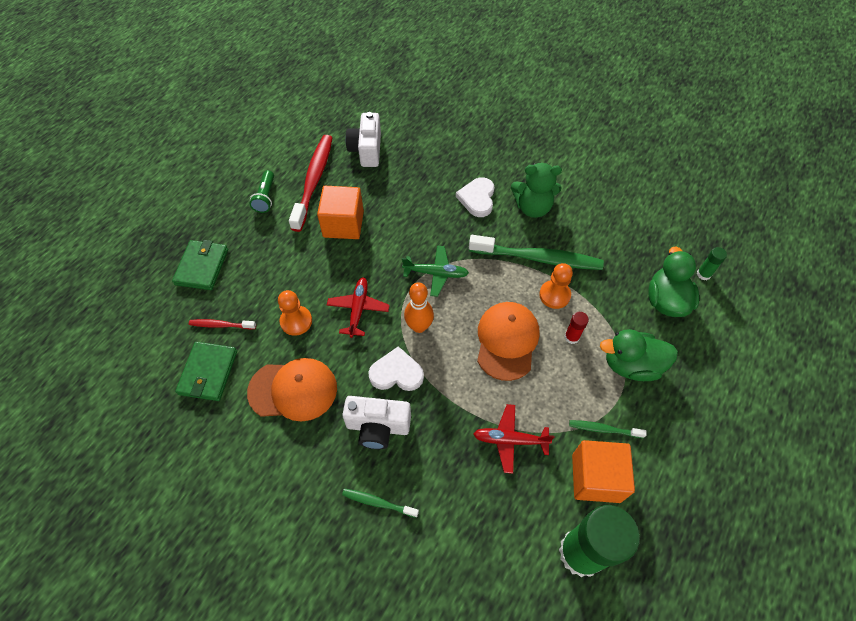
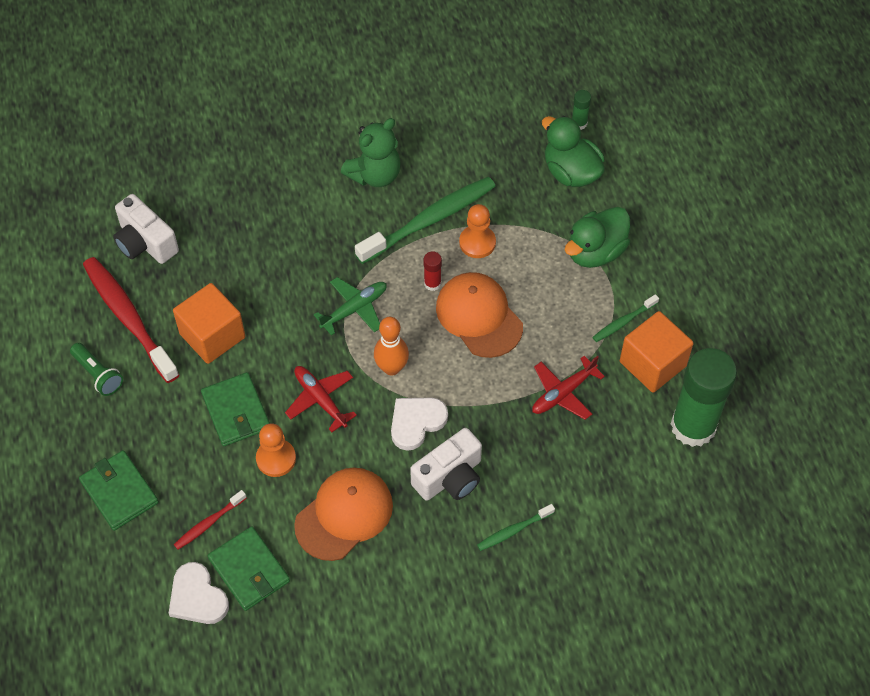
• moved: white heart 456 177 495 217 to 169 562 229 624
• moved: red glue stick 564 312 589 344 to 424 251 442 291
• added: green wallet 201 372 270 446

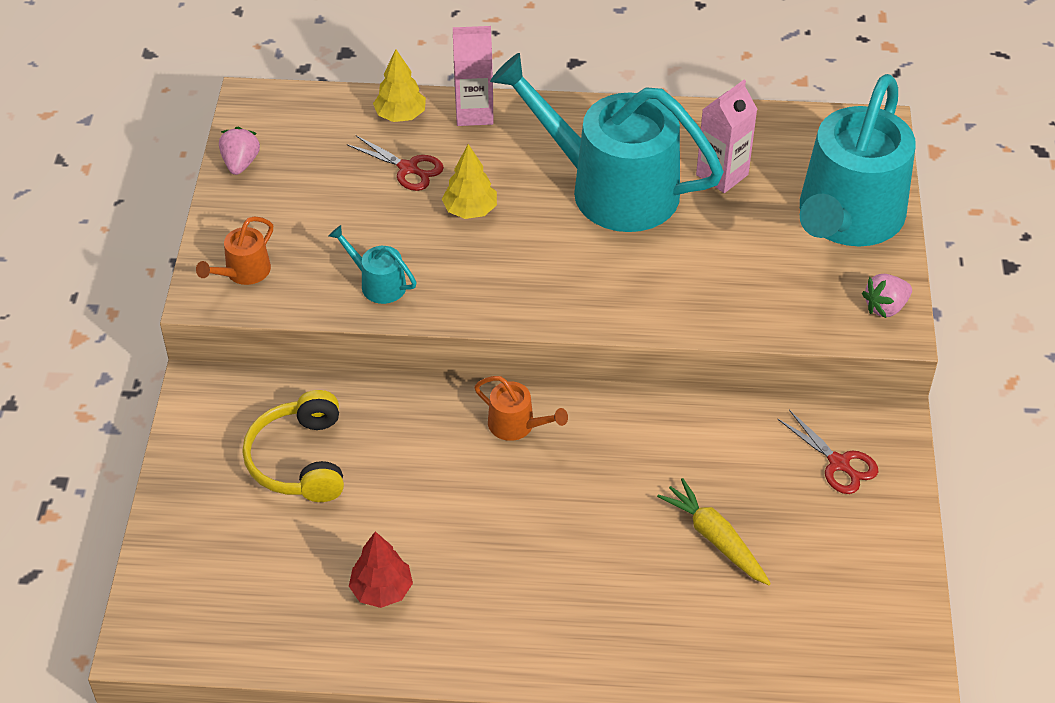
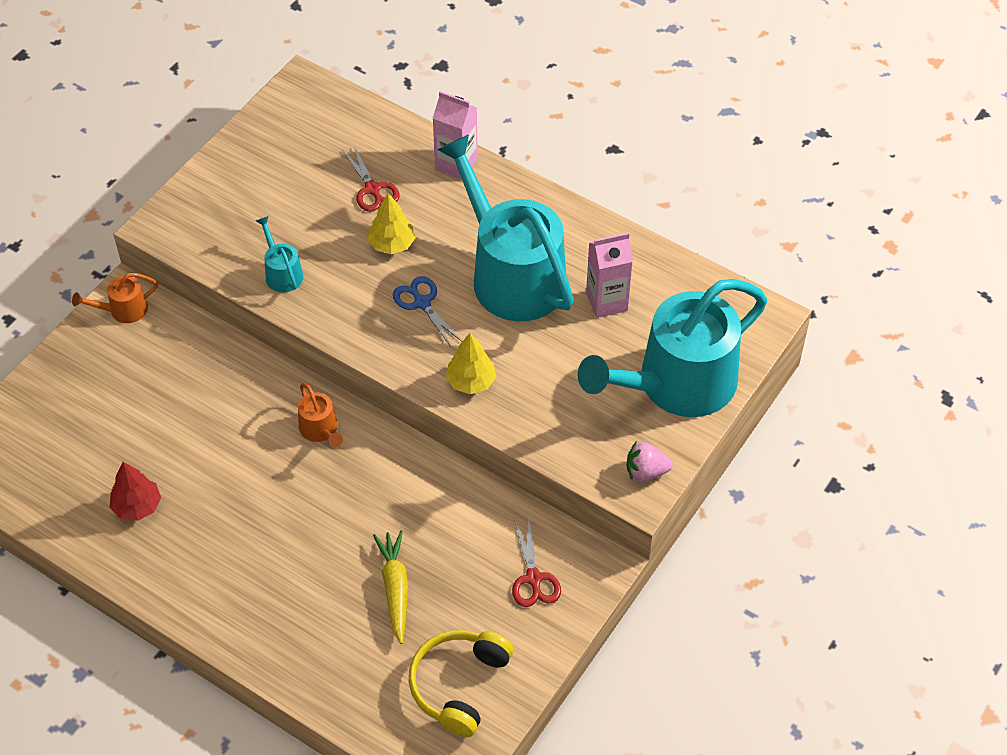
• moved: yellow tree 373 49 426 122 to 445 333 496 394
• removed: pink strawberry 219 127 260 175
• moved: orange watering can 196 216 273 285 to 72 273 158 323
• moved: yellow headphones 243 390 344 502 to 409 630 513 737
• added: blue scissors 393 276 463 348

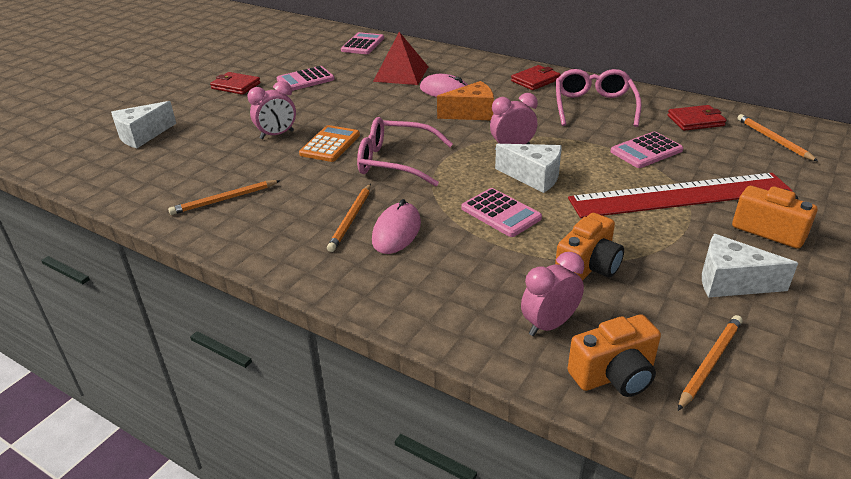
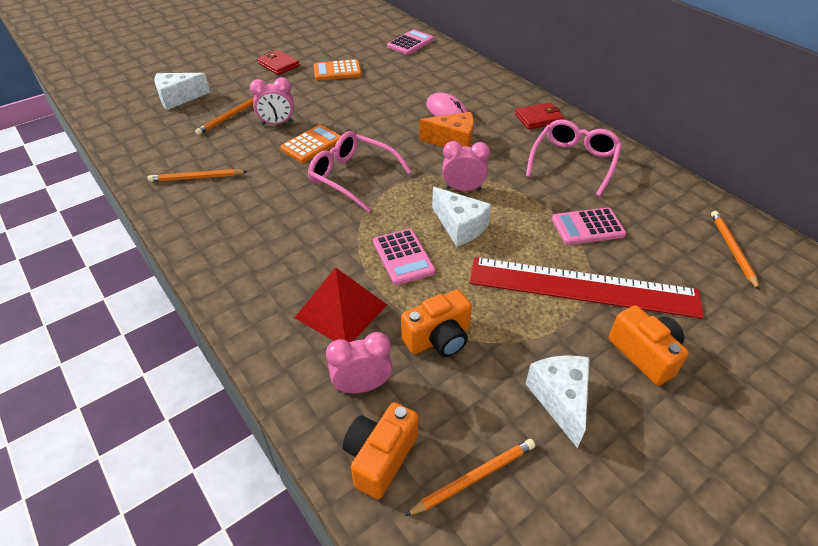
• moved: red pyramid 373 32 428 85 to 294 267 387 342
• recoloured: pink calculator 277 66 335 91 to orange calculator 314 59 362 80
• removed: red wallet 668 105 726 131
• moved: orange pencil 327 184 371 252 to 195 97 254 135
• removed: pink mouse 372 199 421 254
• turned: white cheese 702 234 798 297 = 525 355 590 448 45 degrees clockwise
• turned: orange camera 568 314 661 397 = 343 402 418 500 120 degrees clockwise

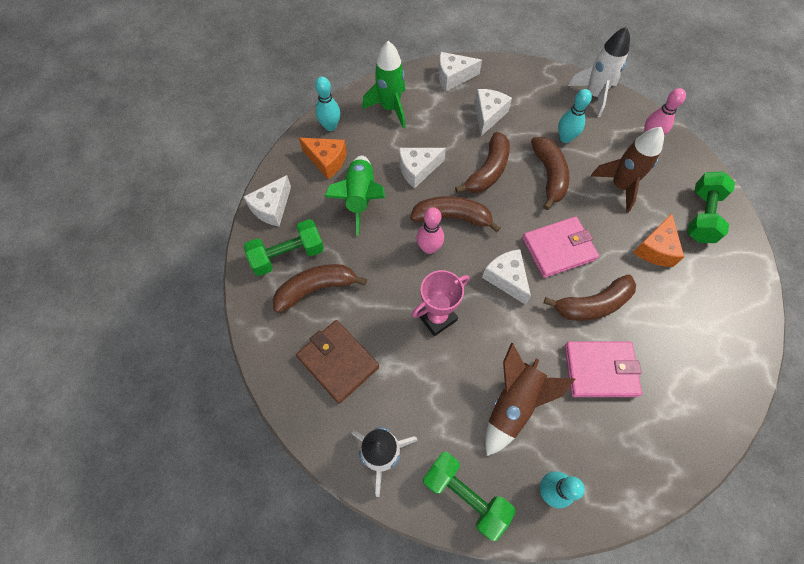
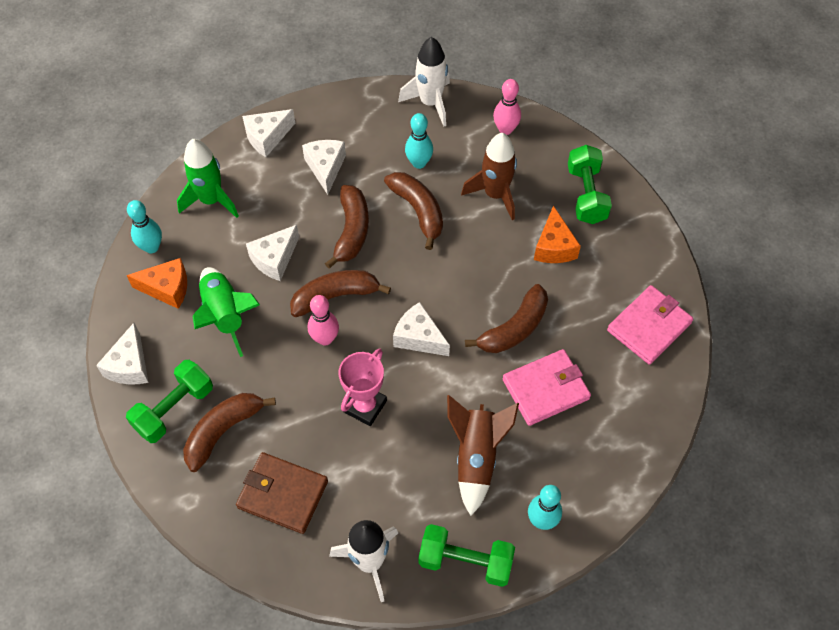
• moved: pink wallet 522 217 599 278 to 607 285 693 365

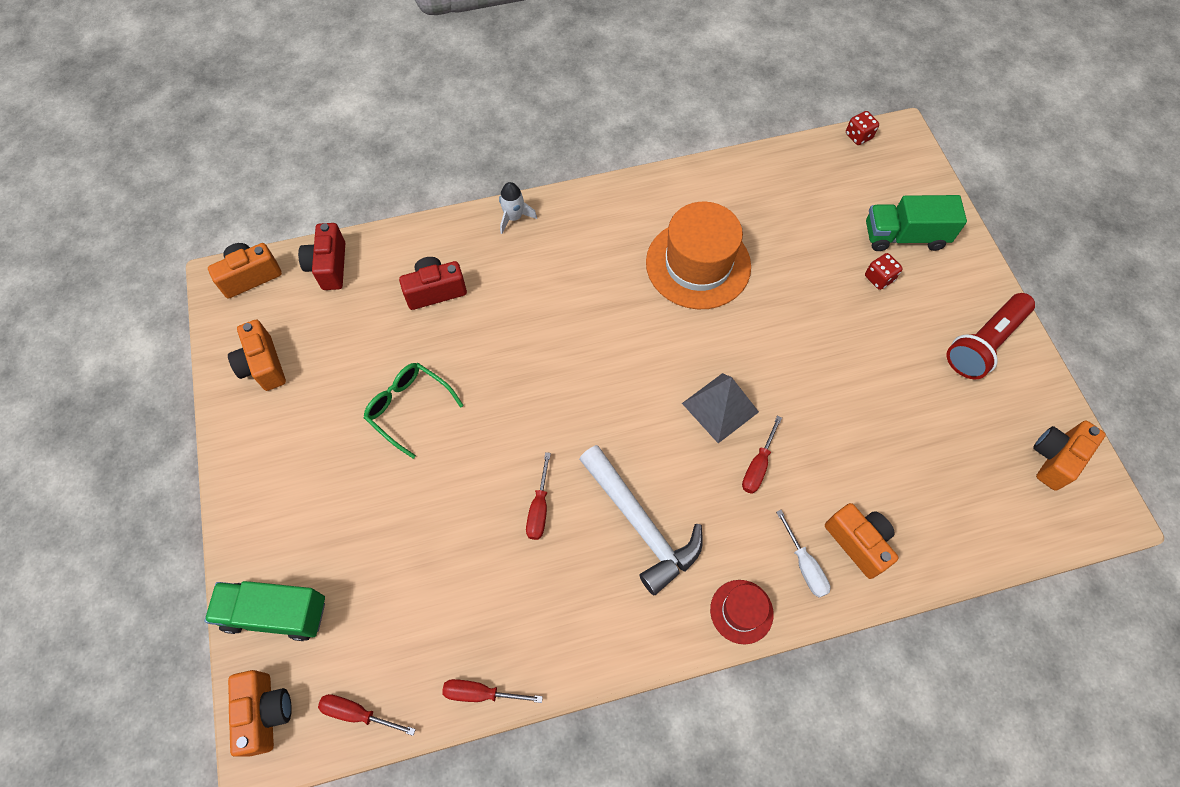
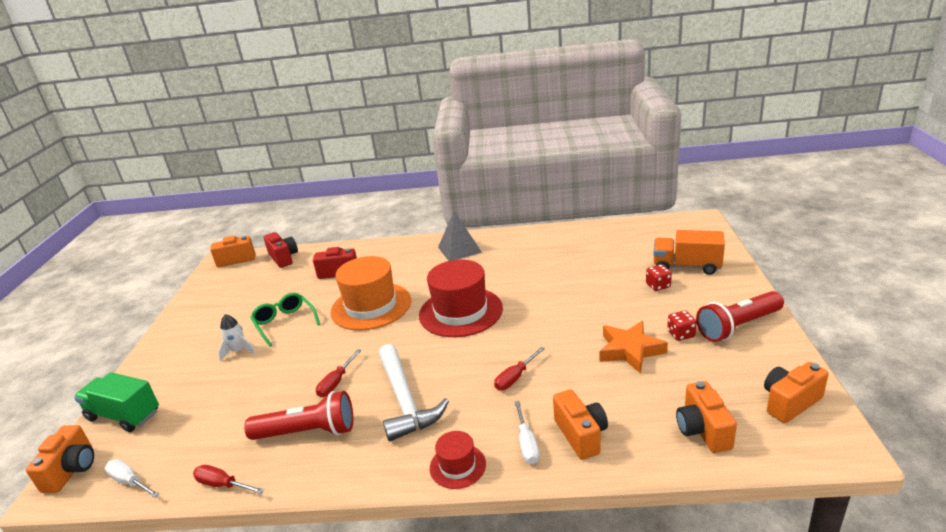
• moved: red dice 846 111 879 145 to 667 311 697 341
• moved: white rocket 499 182 537 234 to 218 314 256 361
• recoloured: green truck 866 195 967 251 to orange truck 653 230 725 275
• moved: orange hat 646 202 751 309 to 331 256 411 331
• turned: red camera 298 223 345 290 = 264 232 298 268 135 degrees clockwise
• moved: orange camera 228 319 286 391 to 676 381 737 453
• moved: grey pyramid 682 373 759 443 to 438 211 482 261
• recoloured: red screwdriver 318 694 416 736 to white screwdriver 105 459 159 498
• added: red hat 419 260 503 337
• added: orange star 600 321 668 374
• added: red flashlight 244 391 353 440

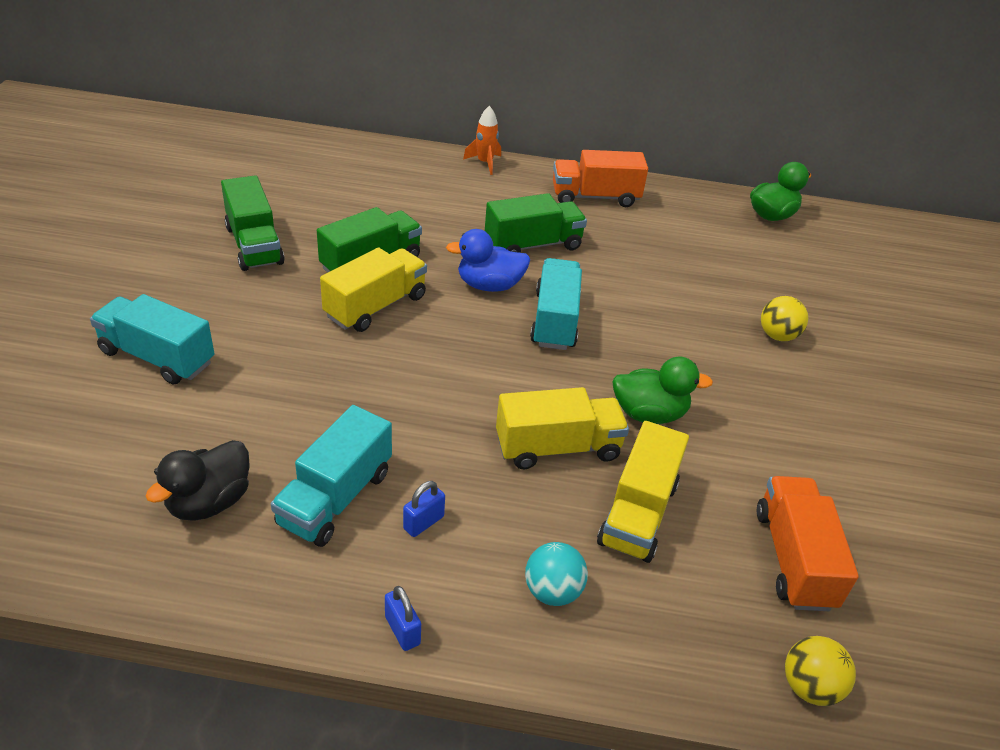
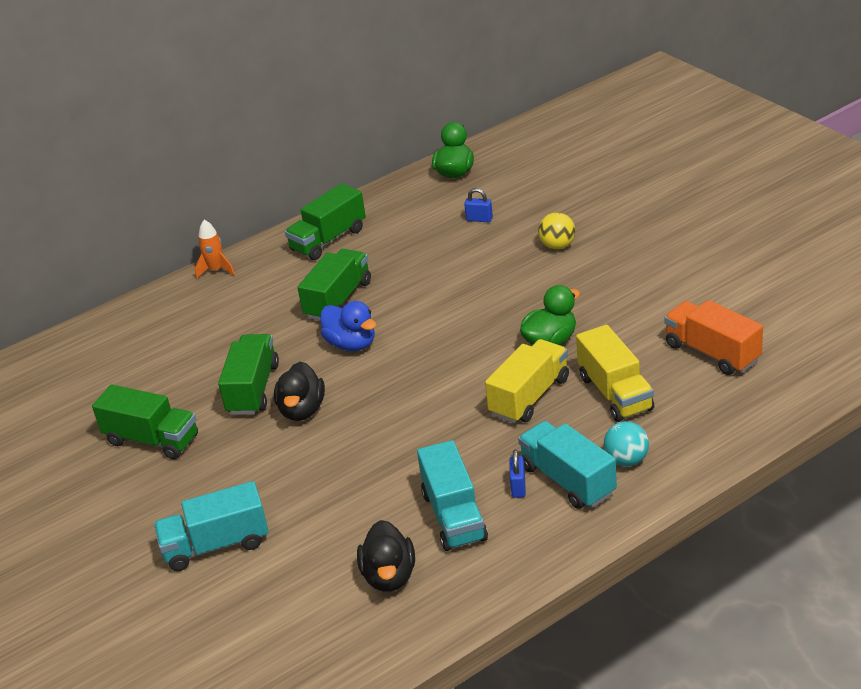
• recoloured: orange truck 553 150 648 207 to green truck 285 183 366 260
• turned: blue duck 446 229 530 292 = 320 301 376 351 90 degrees counterclockwise
• replaced: yellow truck 320 247 427 332 to black duck 274 362 325 421
• moved: turquoise truck 530 258 582 350 to 518 421 617 509
• moved: blue padlock 385 586 421 651 to 464 188 493 222
• removed: yellow ball 785 636 856 706

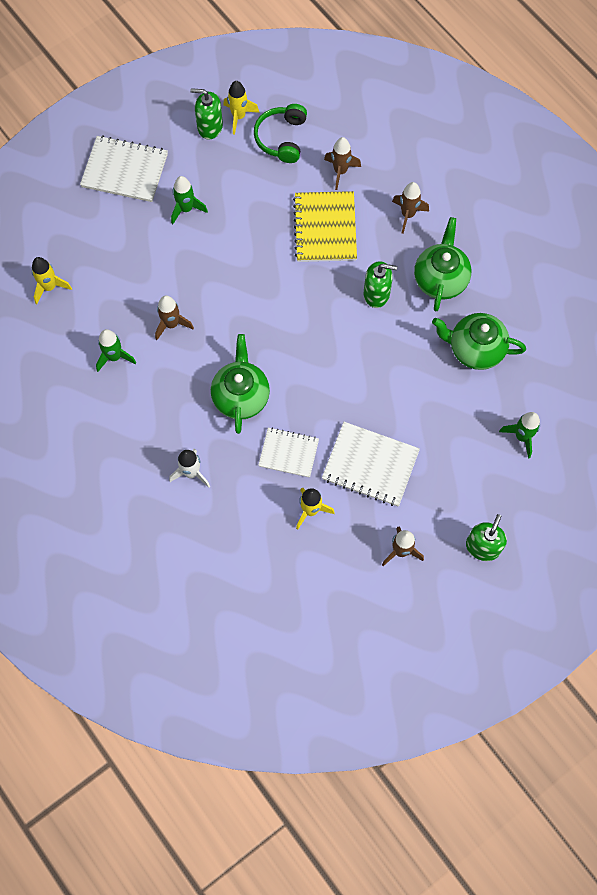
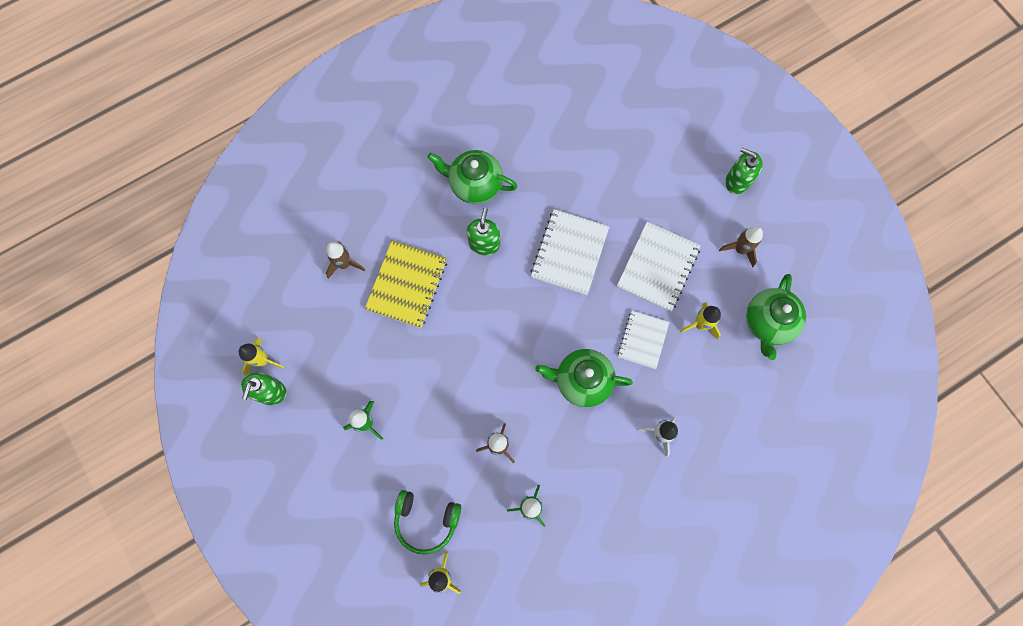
• moved: green headphones 254 104 307 163 to 394 490 461 554
• moved: white notebook 80 135 168 202 to 530 209 609 295
• removed: brown rocket 392 182 429 234
• turned: yellow notebook 293 191 357 262 = 365 240 447 328 75 degrees counterclockwise
• moved: green teapot 432 313 526 370 to 746 274 806 360
• removed: green rocket 499 412 540 458

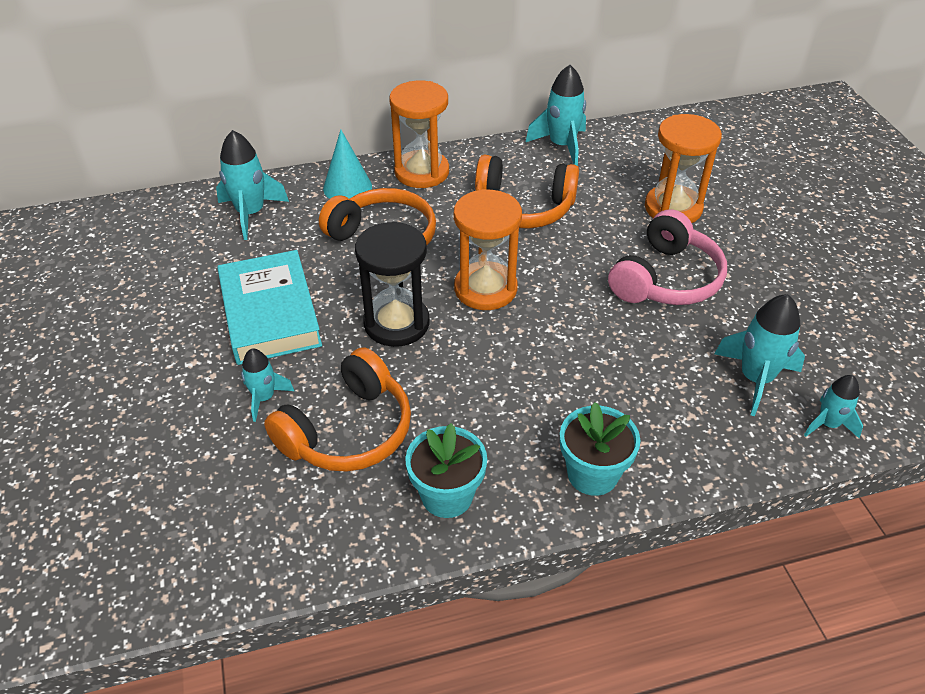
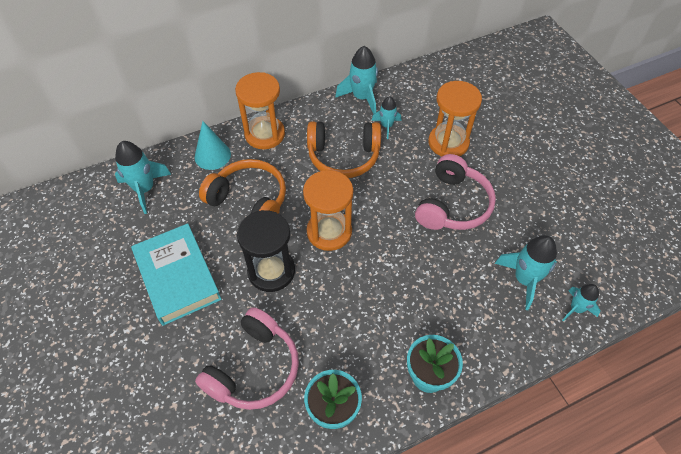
• recoloured: orange headphones 264 347 411 472 to pink headphones 195 307 299 410
• moved: turquoise rocket 241 349 294 422 to 372 96 401 139

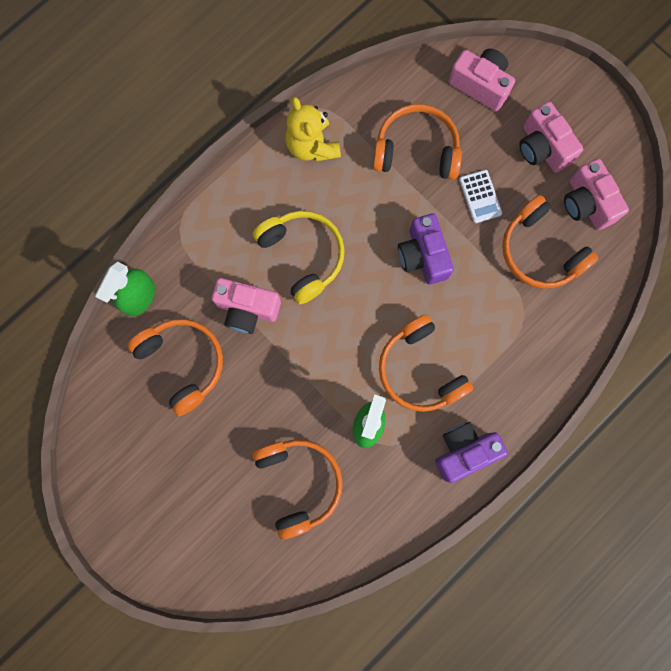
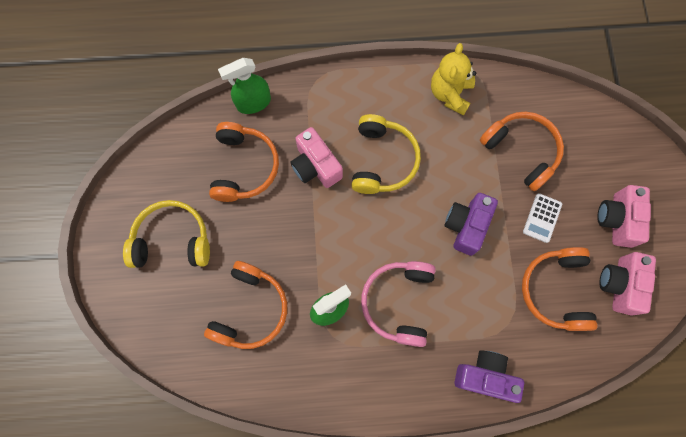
• removed: pink camera 449 49 515 111
• recoloured: orange headphones 379 314 473 412 to pink headphones 361 261 436 347
• moved: purple camera 435 422 508 483 to 454 350 524 403
• added: yellow headphones 123 200 210 268

